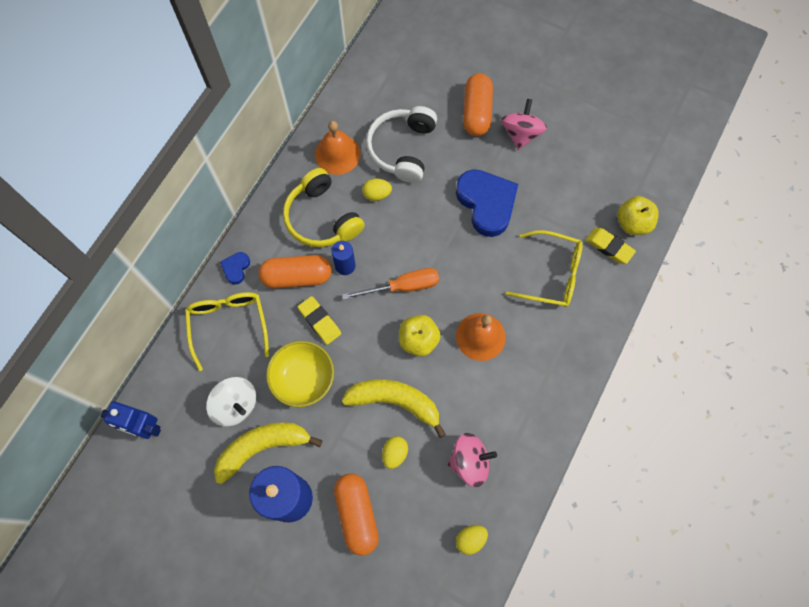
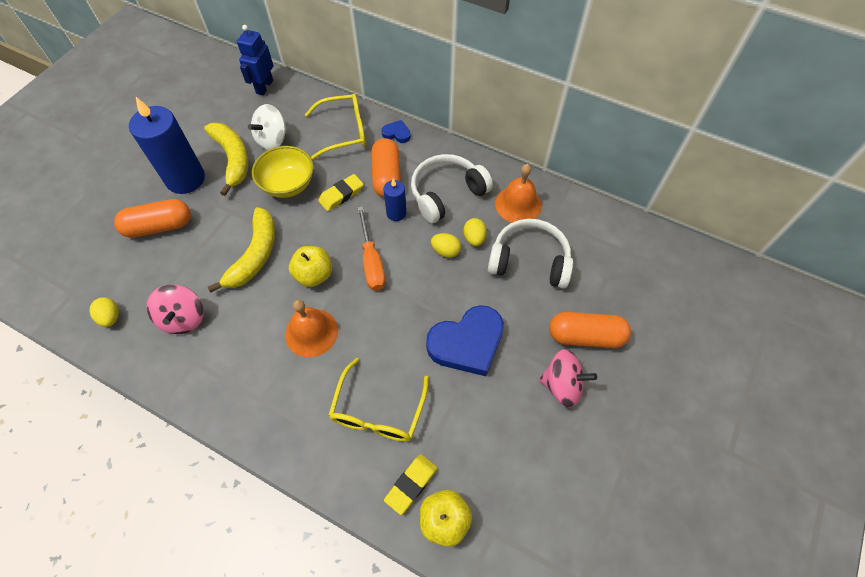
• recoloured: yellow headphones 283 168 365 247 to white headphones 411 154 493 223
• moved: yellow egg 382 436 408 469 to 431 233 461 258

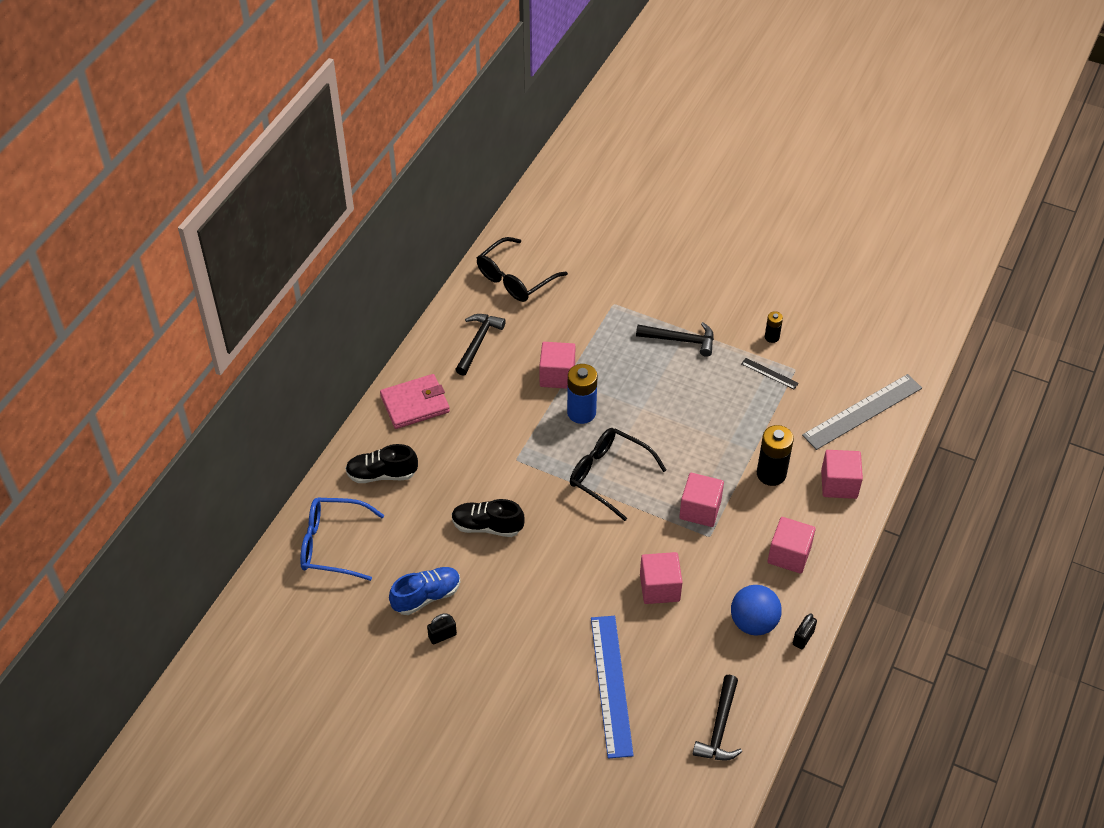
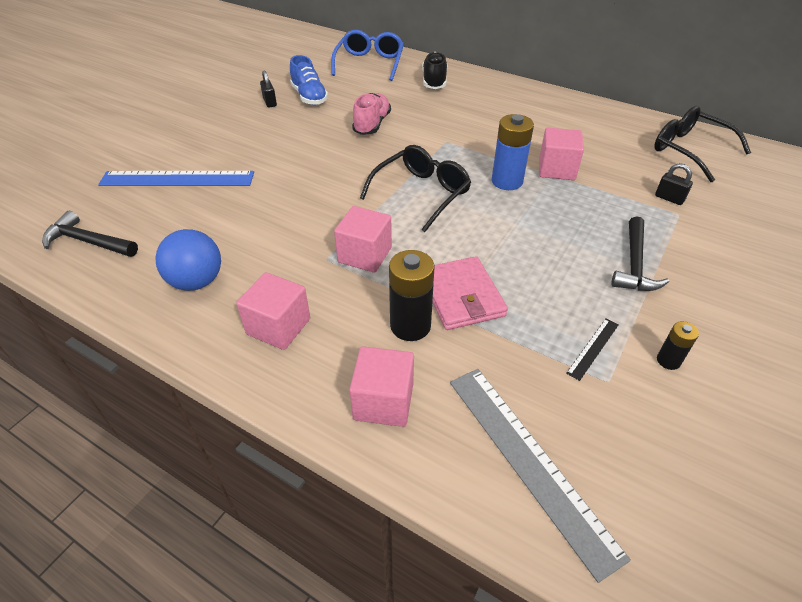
• removed: black hammer 455 314 506 376
• moved: pink wallet 380 374 450 429 to 432 256 508 330
• recoloured: black shoe 451 499 525 537 to pink shoe 352 93 391 135
• removed: pink cube 640 552 683 604
• moved: black padlock 793 614 817 649 to 655 163 693 205

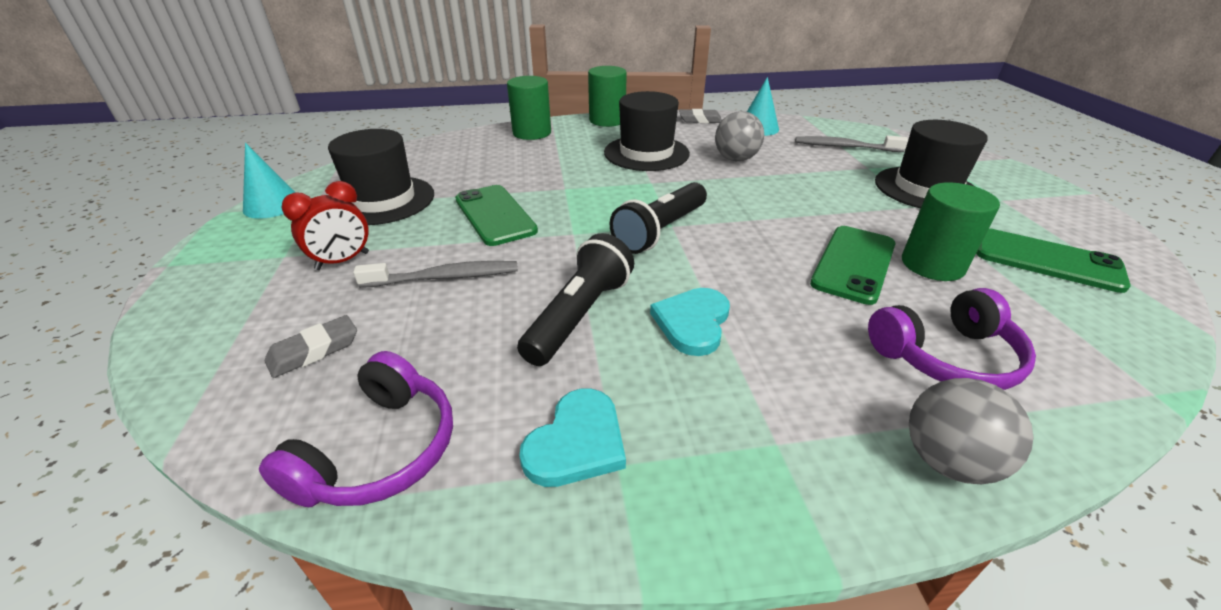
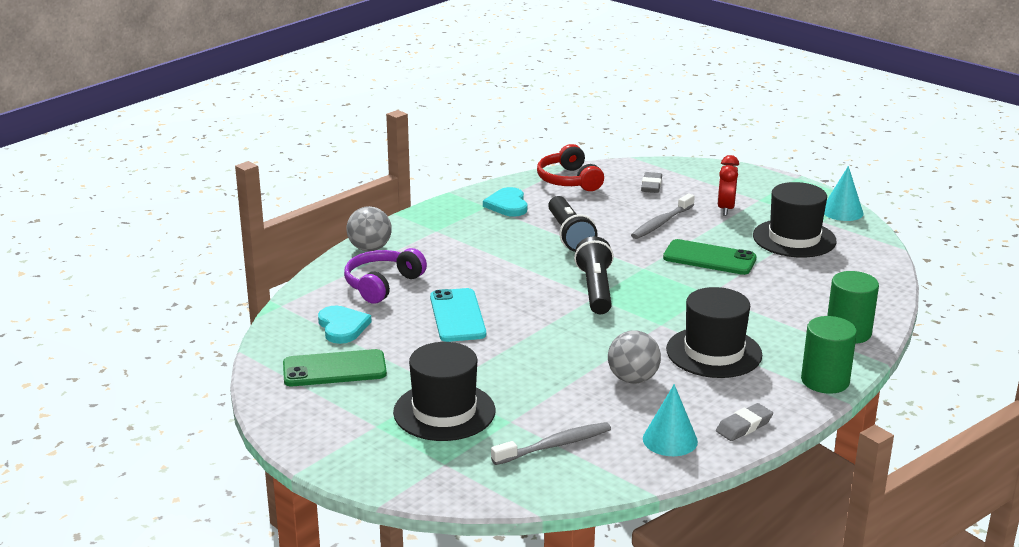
• removed: green cylinder 902 182 1000 281
• recoloured: green phone 810 226 895 305 to turquoise phone 430 288 486 342
• moved: turquoise heart 650 288 730 356 to 318 305 372 344
• recoloured: purple headphones 259 351 453 507 to red headphones 537 144 604 191

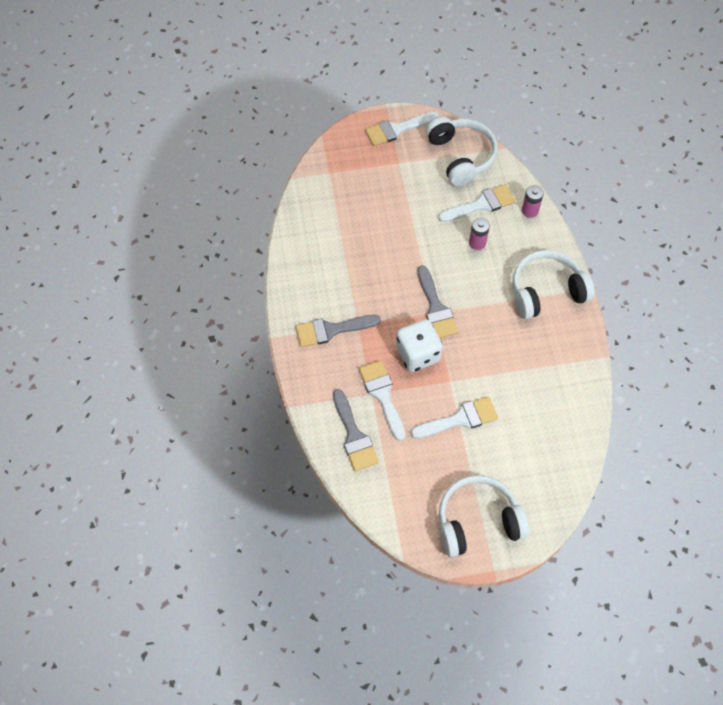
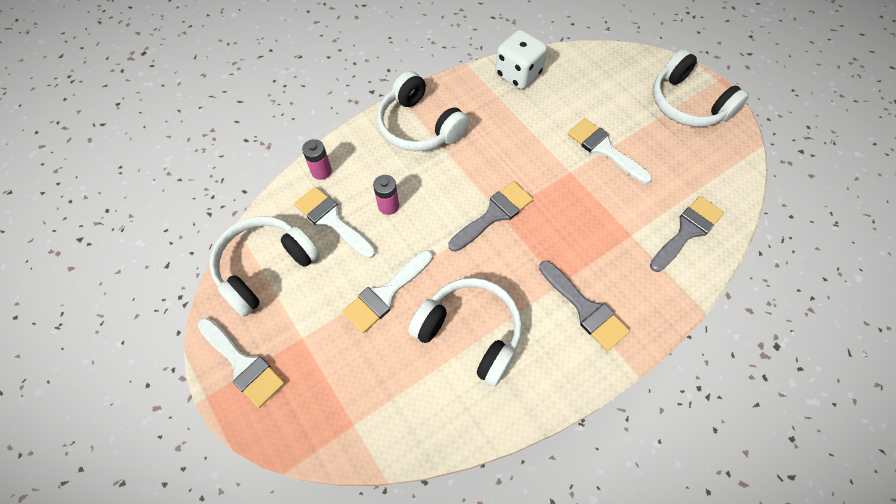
• moved: white dice 396 319 443 372 to 495 30 547 89
• moved: white brush 359 360 405 441 to 342 250 433 333
• added: white headphones 408 278 522 386

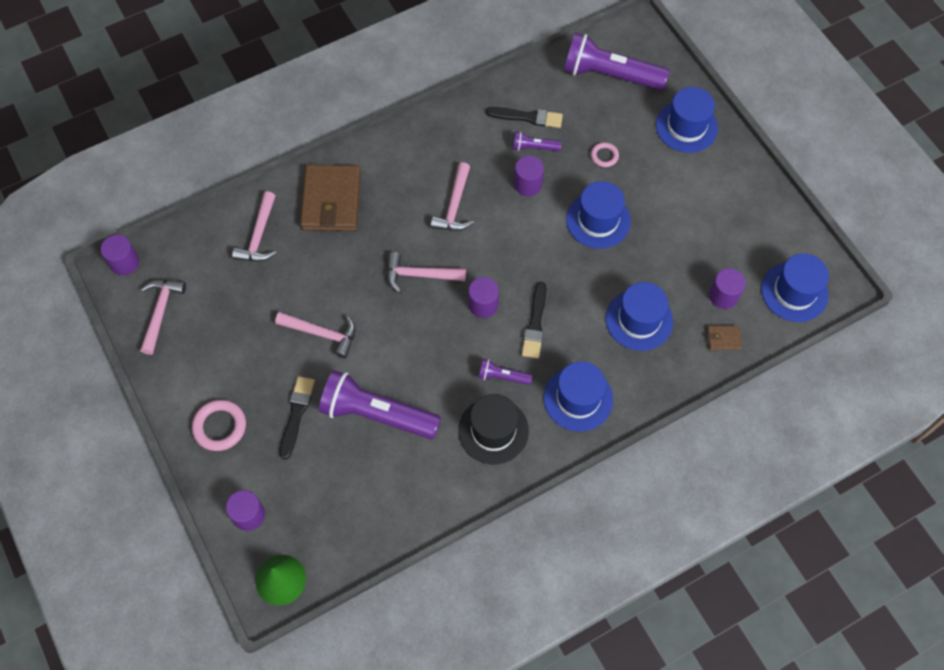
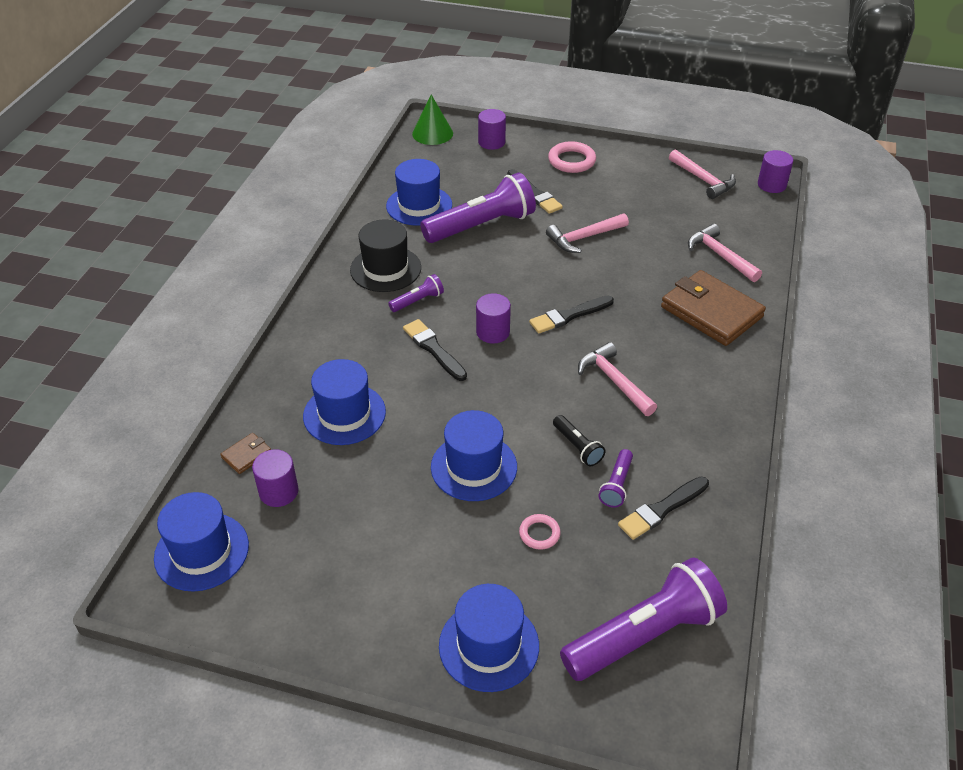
• turned: purple flashlight 513 131 562 151 = 599 449 633 508 150 degrees clockwise
• replaced: purple cylinder 514 156 544 196 to black flashlight 553 415 606 466
• replaced: pink hammer 387 252 466 293 to black brush 529 295 614 333
• moved: blue hat 544 361 613 432 to 386 159 452 226

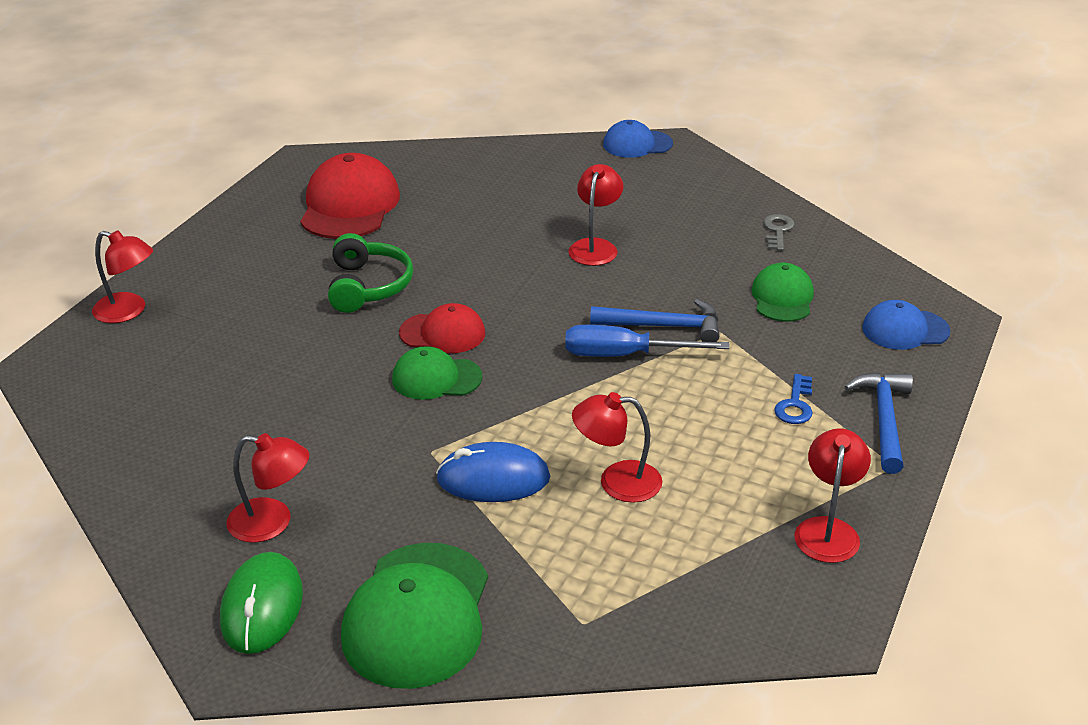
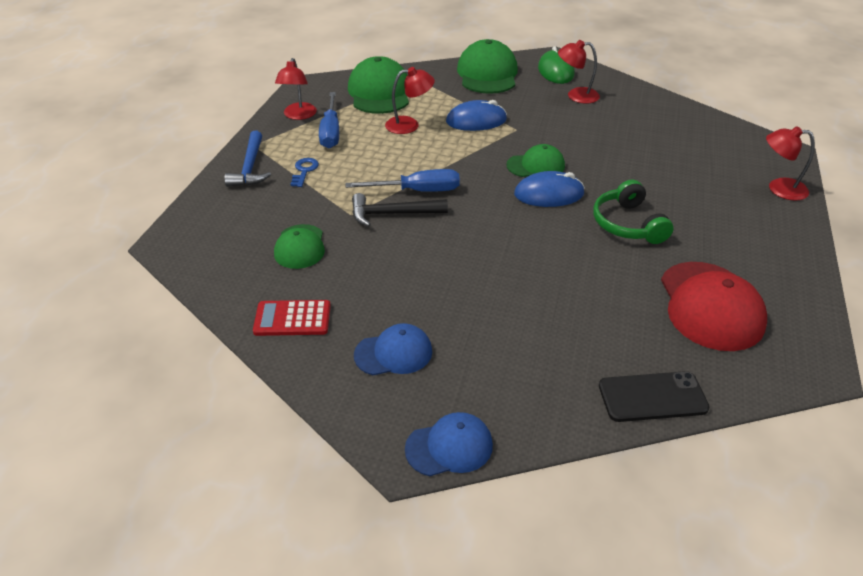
• removed: red lamp 568 164 623 266
• replaced: grey key 763 214 794 251 to red calculator 253 300 331 336
• recoloured: blue hammer 590 299 719 342 to black hammer 352 193 448 227
• moved: blue cap 862 300 951 350 to 354 323 432 375
• replaced: red cap 399 303 485 353 to blue mouse 514 171 585 207
• added: green cap 348 56 409 114
• added: blue screwdriver 319 92 339 149
• added: black phone 599 371 710 422

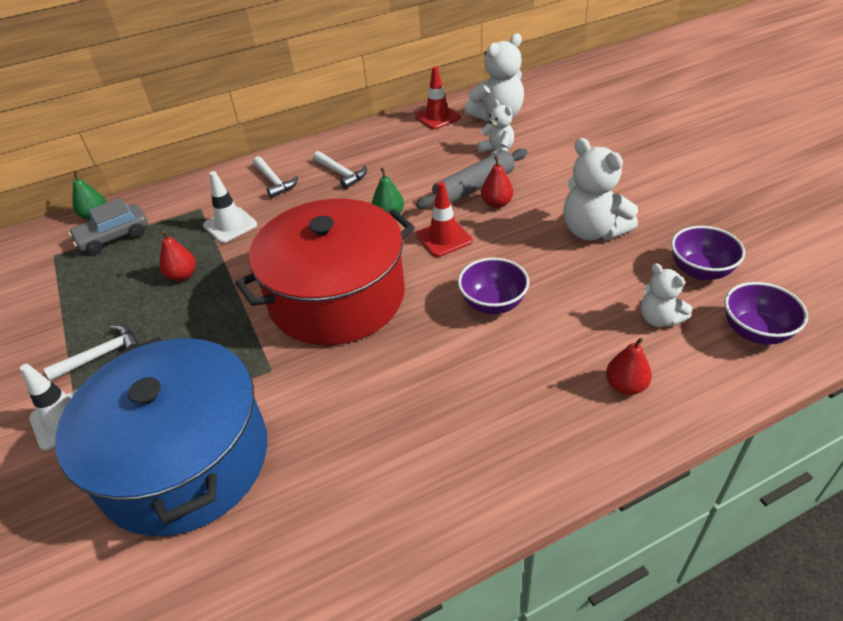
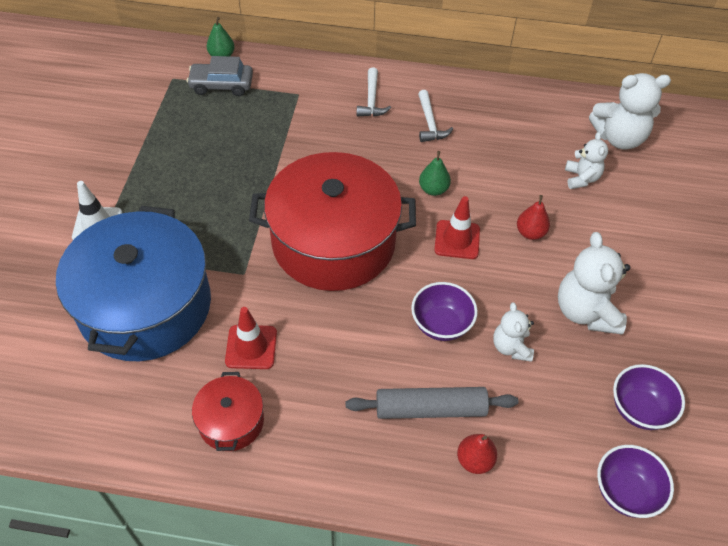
• moved: red traffic cone 415 66 461 129 to 225 307 277 369
• moved: grey rolling pin 416 149 527 209 to 346 387 518 419
• removed: white traffic cone 203 171 257 243
• removed: red pear 160 231 196 281
• moved: white teddy bear 641 263 692 327 to 493 302 534 362
• removed: white hammer 44 325 139 381
• added: red pot 192 372 264 451

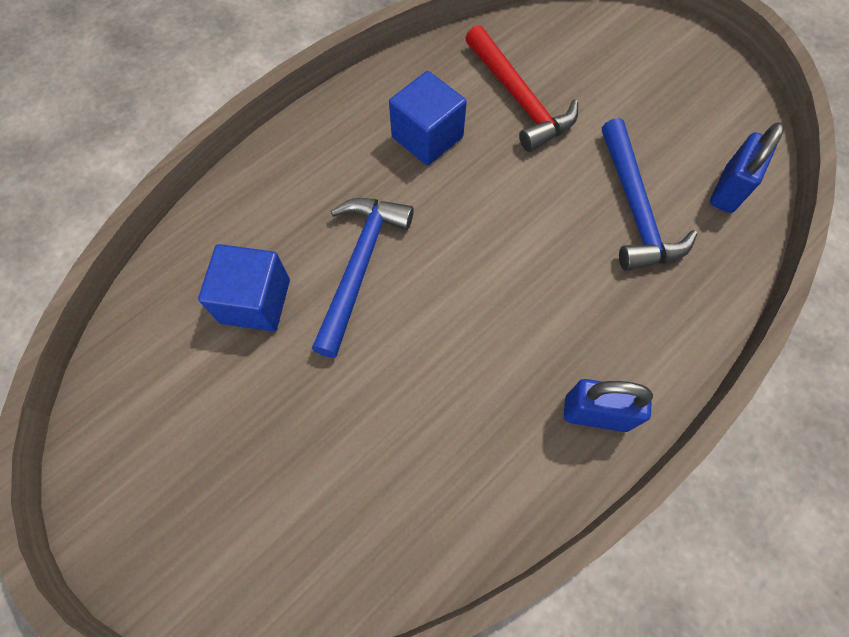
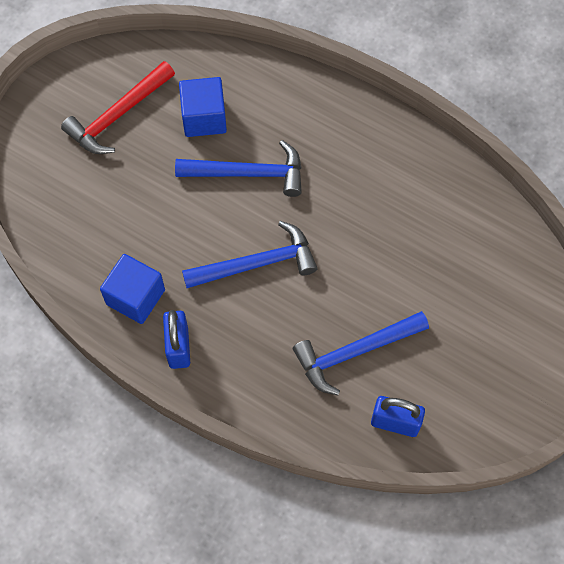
• moved: red hammer 465 25 578 152 to 61 61 175 154
• moved: blue cube 389 71 467 166 to 100 254 165 324
• added: blue hammer 182 221 317 288

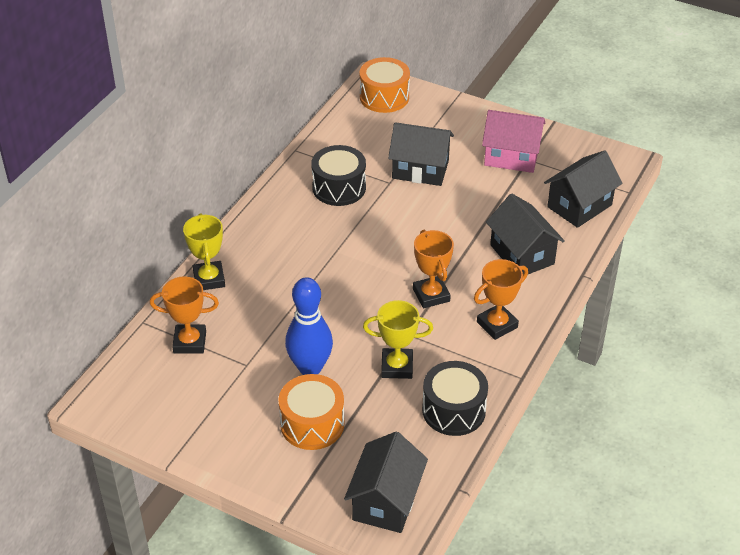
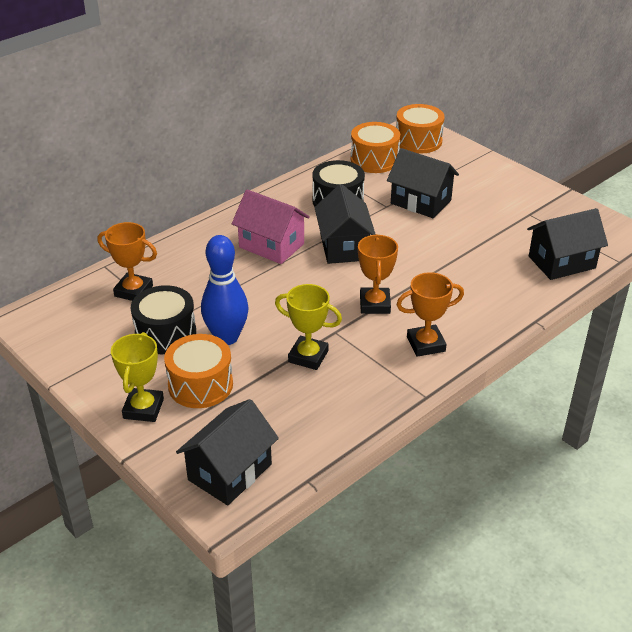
• moved: pink house 482 110 545 173 to 232 189 310 264
• moved: black house 486 194 565 274 to 315 184 376 264
• moved: yellow trophy 183 213 225 290 to 111 332 164 422
• moved: black drum 422 361 488 436 to 131 285 196 354
• added: orange drum 351 122 400 173

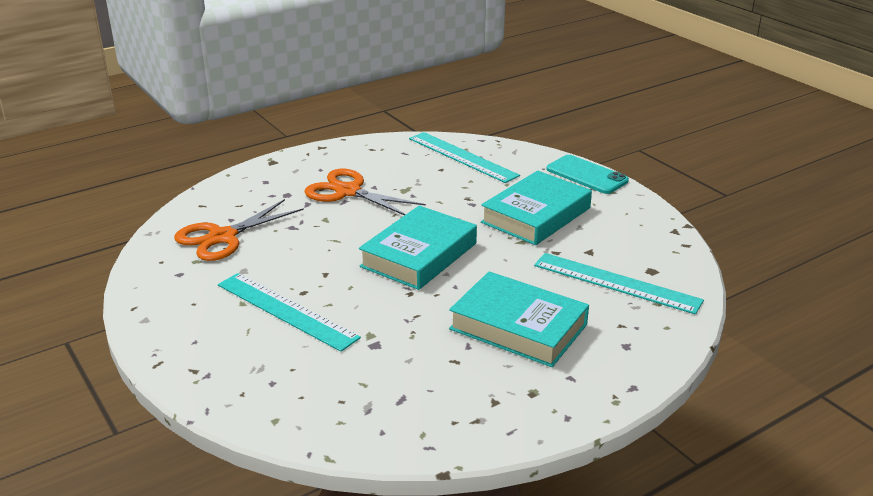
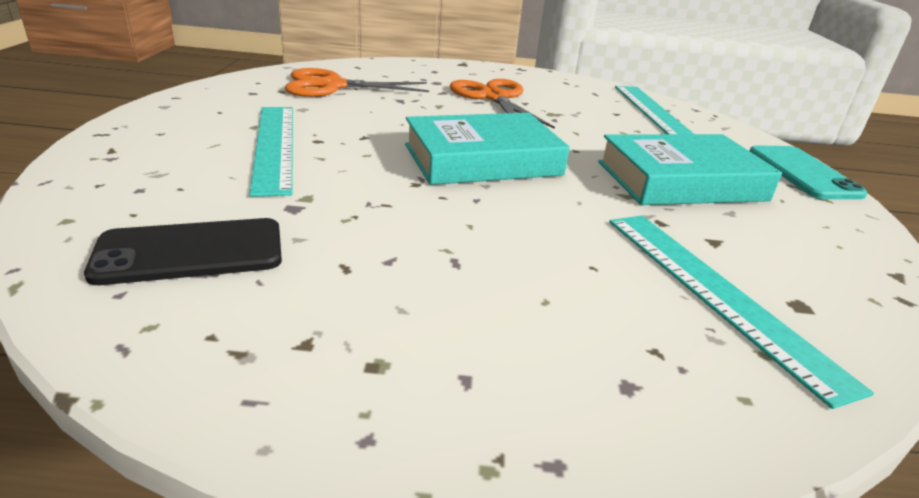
• removed: turquoise book 449 271 589 367
• added: black phone 84 218 282 285

